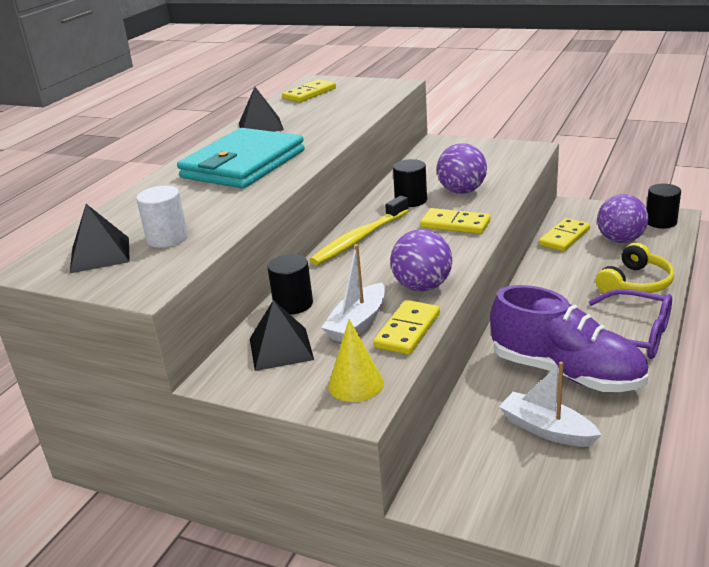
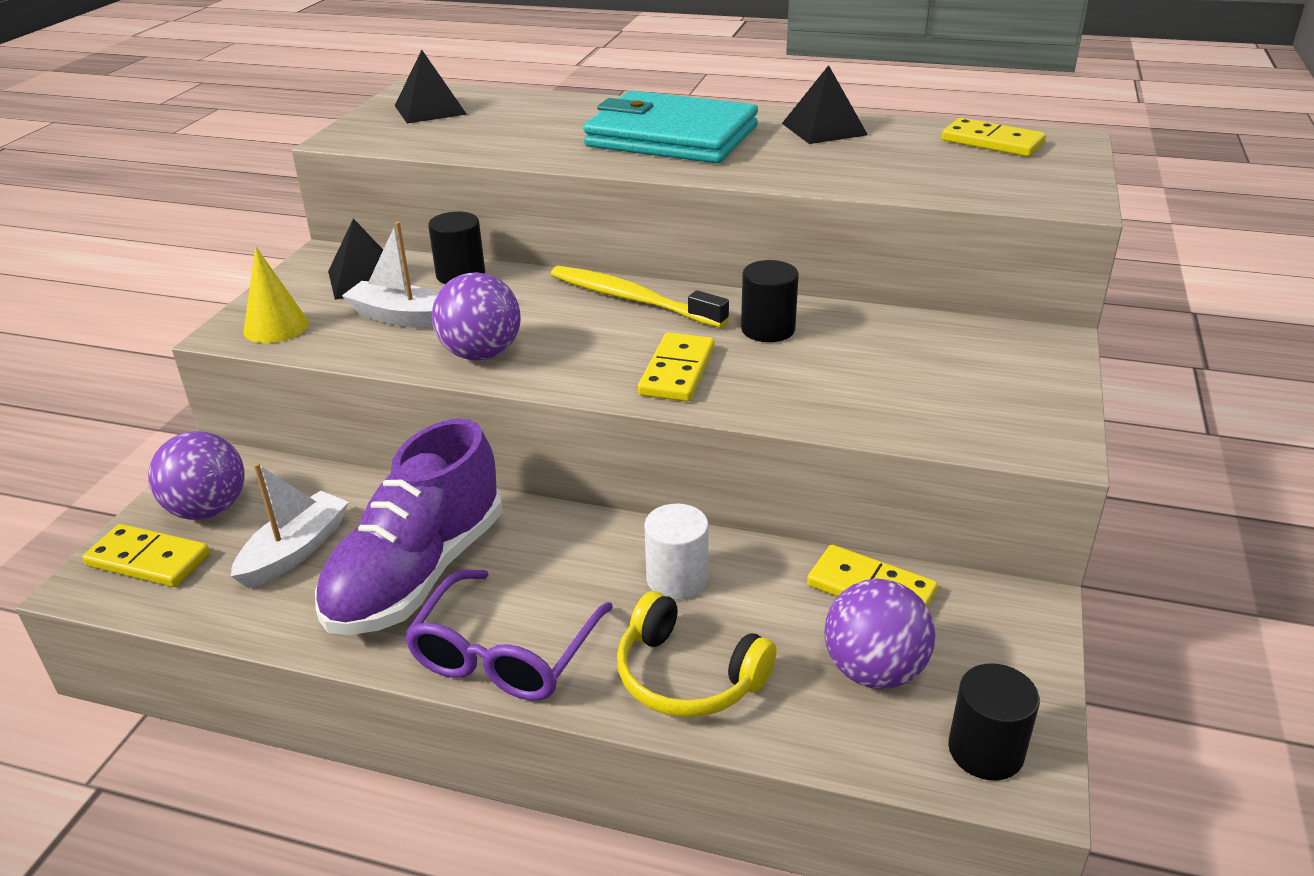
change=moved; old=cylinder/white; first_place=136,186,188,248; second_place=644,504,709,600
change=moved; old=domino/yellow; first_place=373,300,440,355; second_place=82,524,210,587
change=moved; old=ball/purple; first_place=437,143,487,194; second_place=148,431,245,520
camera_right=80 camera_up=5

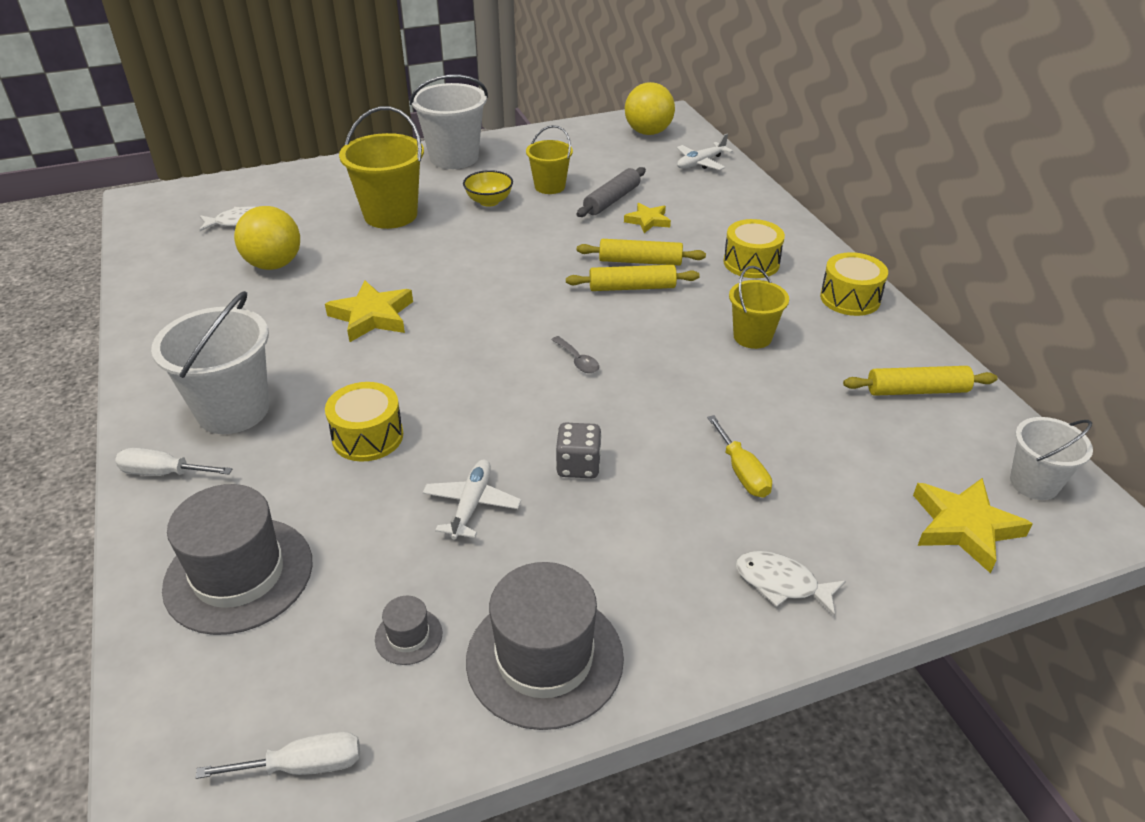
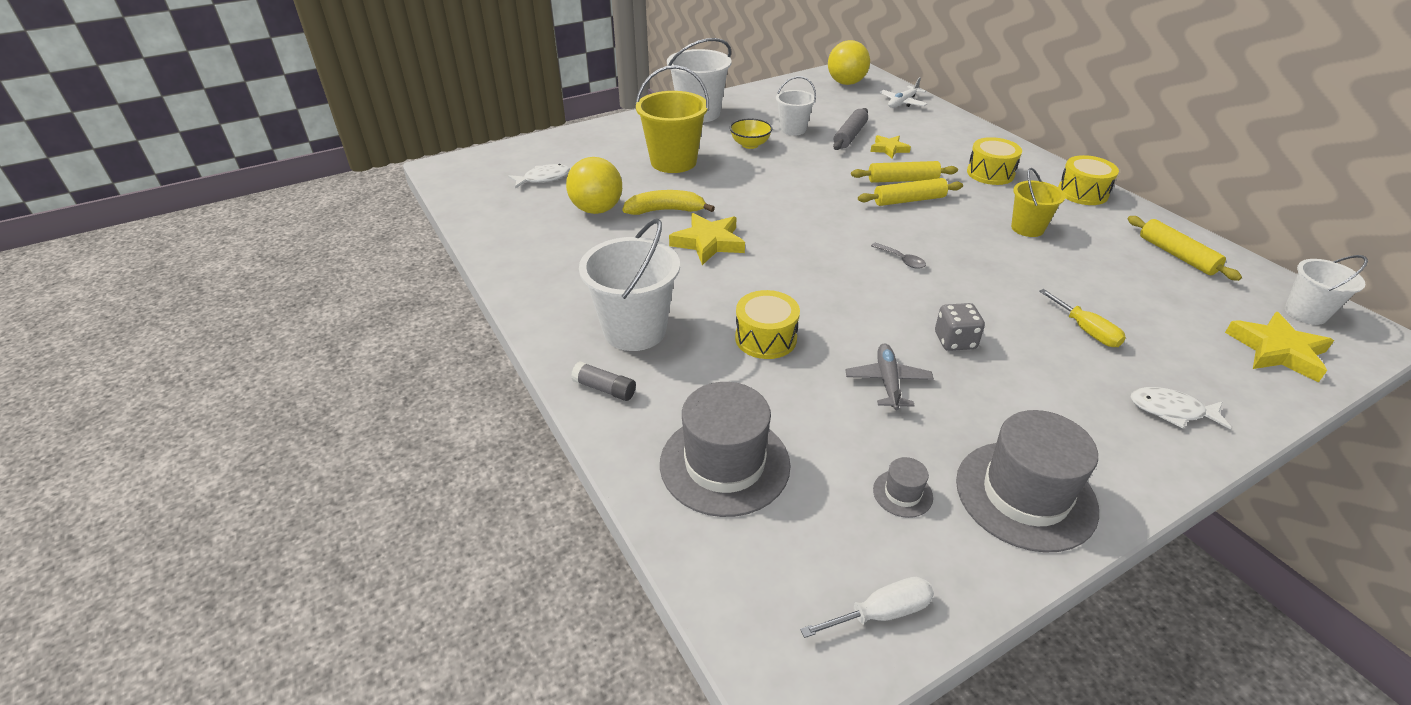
change=replaced; old=screwdriver/white; new=glue stick/grey; first_place=115,448,232,476; second_place=571,361,636,401
change=recoloured; old=plane/white; new=plane/grey; first_place=422,460,521,540; second_place=845,343,934,410
change=recoloured; old=bucket/yellow; new=bucket/white; first_place=526,125,573,194; second_place=776,76,816,136
change=turned; old=rolling pin/yellow; first_place=843,366,997,396; second_place=1127,216,1242,281; degrees=75
change=added; new=banana/yellow; second_place=622,190,715,215
camera_right=-10 camera_up=0

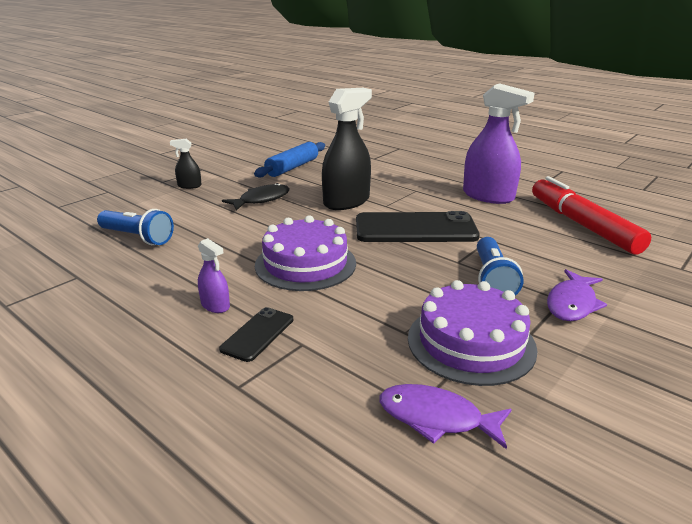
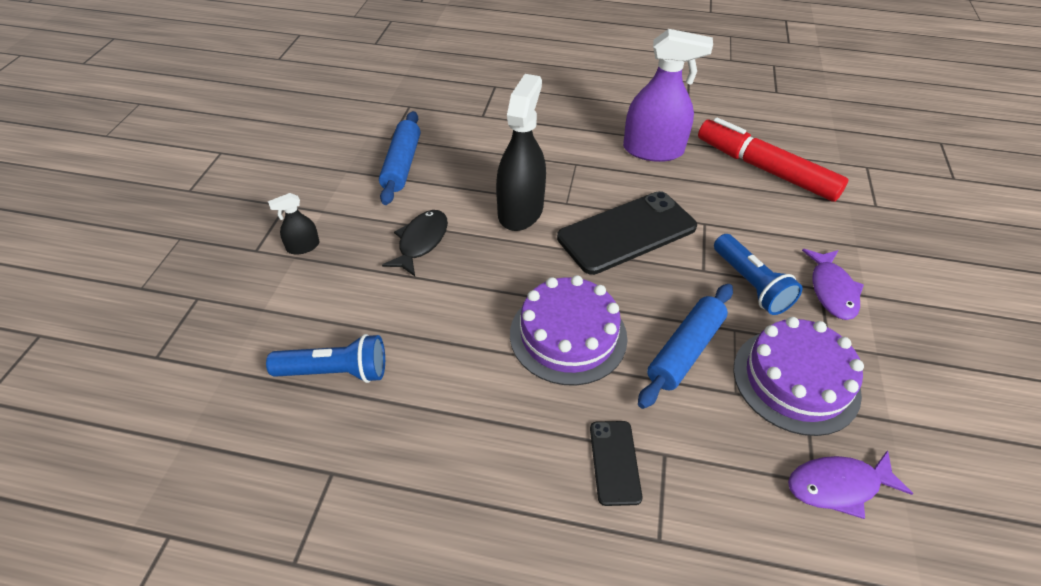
change=removed; old=spray bottle/purple; first_place=198,238,230,313
change=added; new=rolling pin/blue; second_place=638,284,733,409
camera_right=-30 camera_up=20

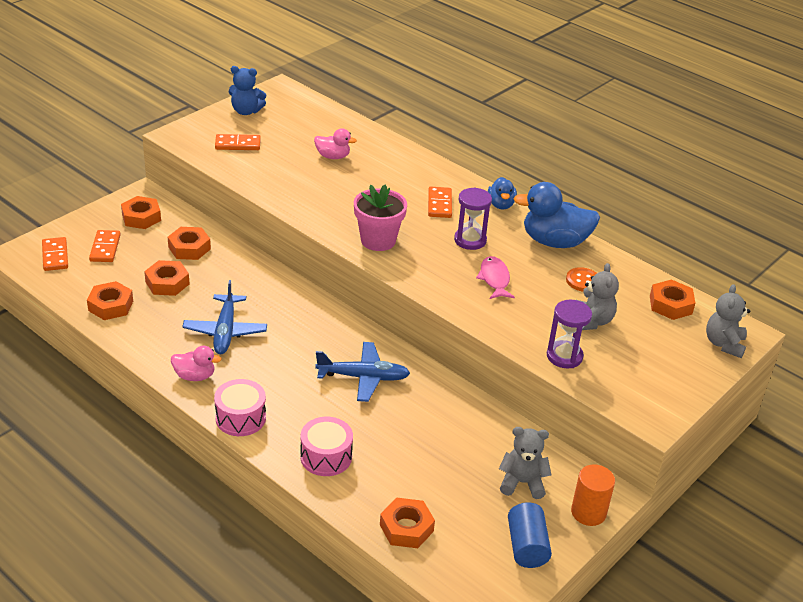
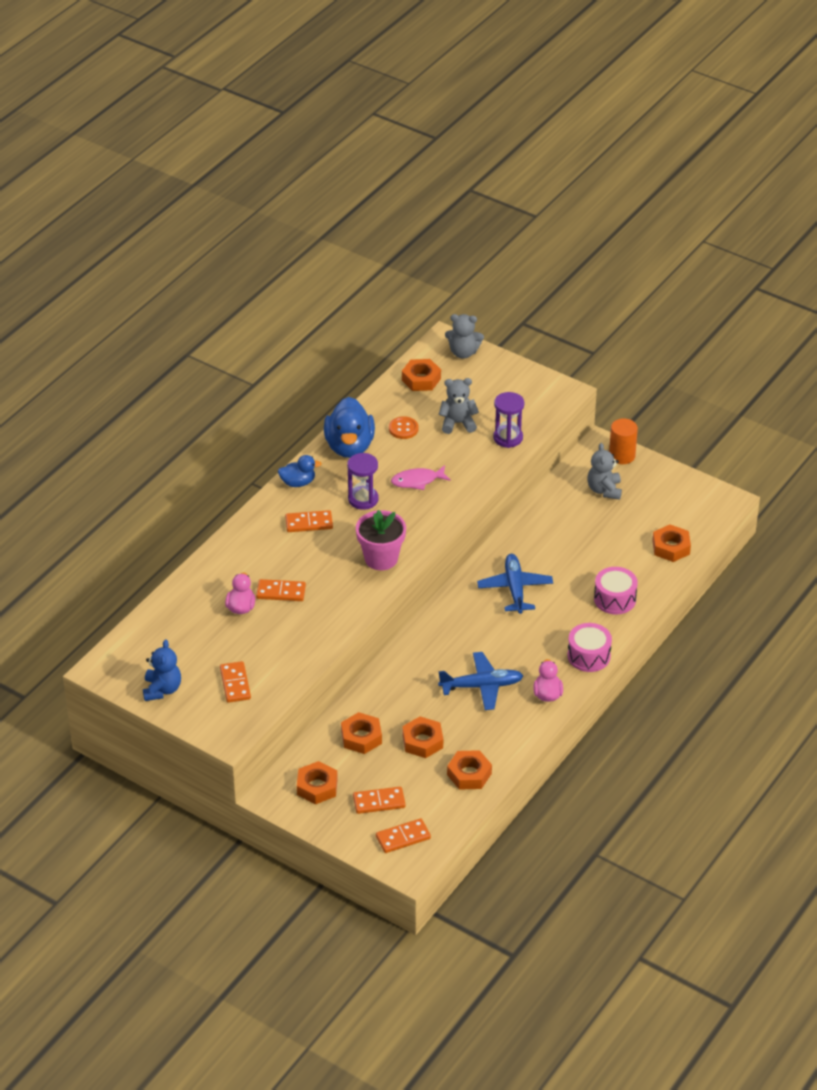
change=removed; old=cylinder/blue; first_place=508,502,552,568
change=added; new=domino/orange; second_place=256,579,306,601
camera_right=-95 camera_up=5

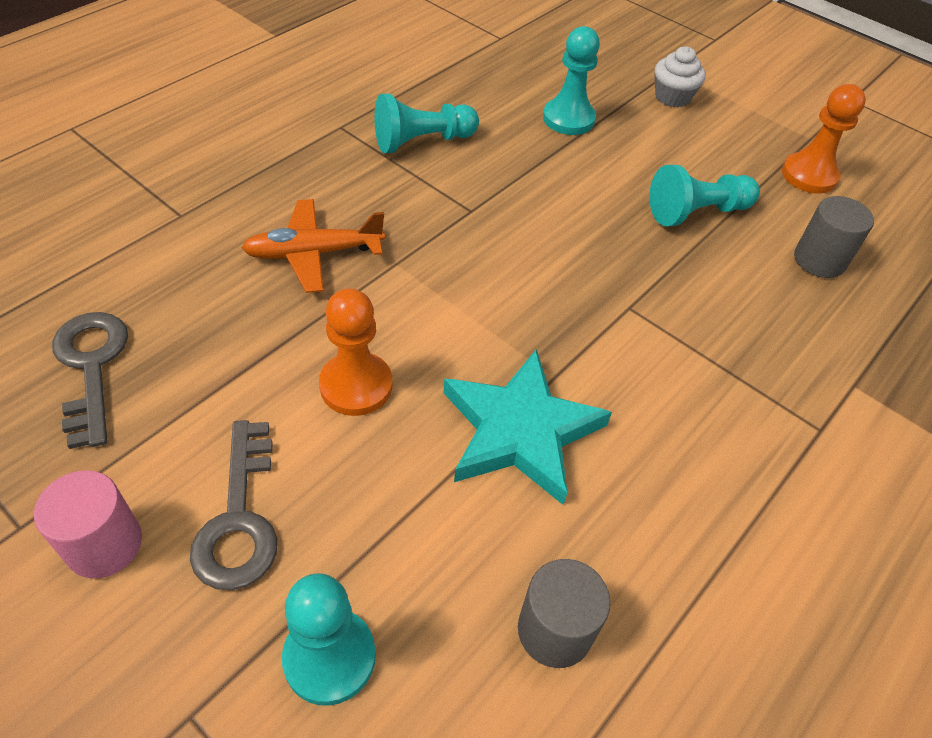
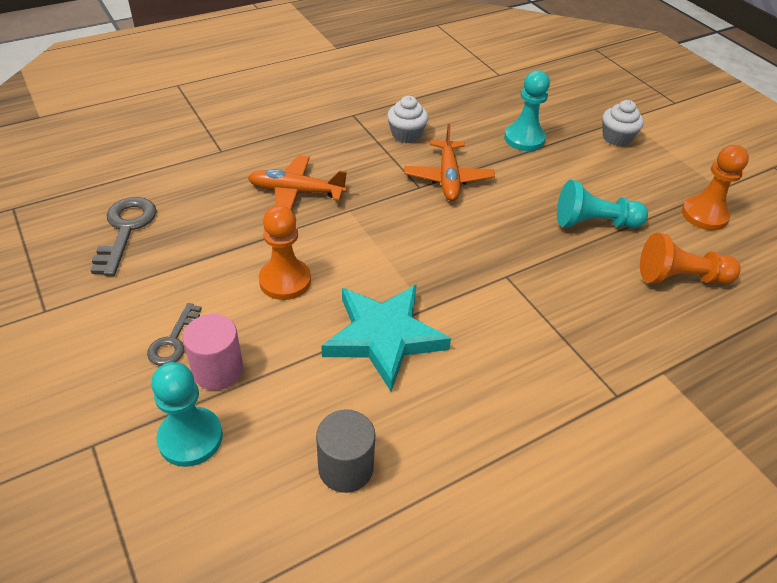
change=moved; old=cylinder/pink; first_place=34,470,142,578; second_place=183,314,243,390
change=resized; old=key/grey; first_place=190,420,278,590; second_place=147,303,202,366; factor=0.63
change=replaced; old=pawn/turquoise; new=cupcake/white; first_place=374,94,479,153; second_place=387,96,428,143
change=replaced; old=cylinder/grey; new=pawn/orange; first_place=794,196,874,278; second_place=640,233,741,284
change=added; new=plane/orange; second_place=404,124,495,201
camera_right=20 camera_up=-5

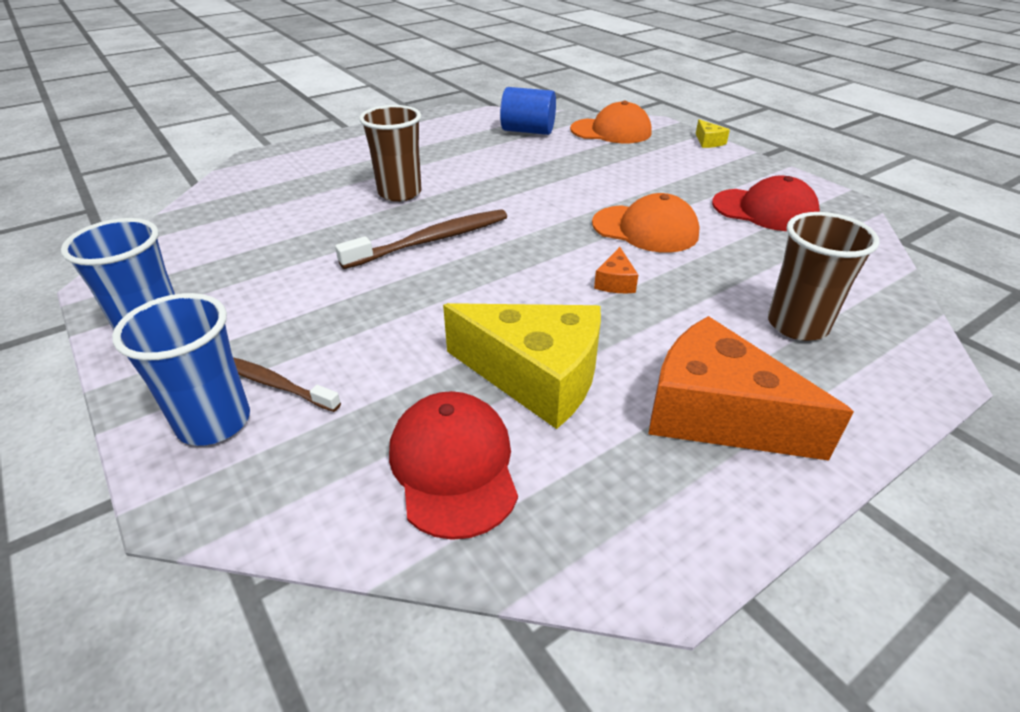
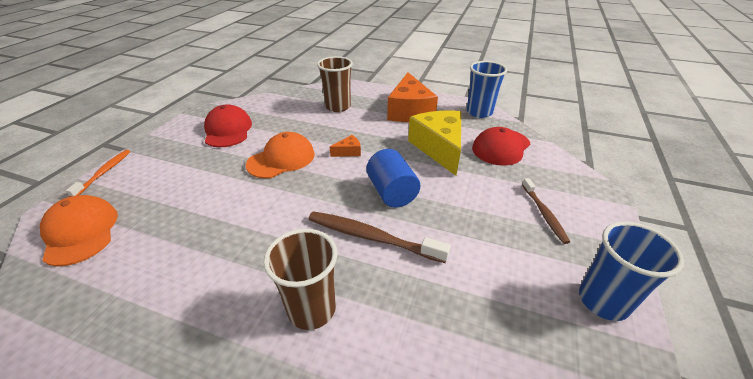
change=moved; old=cup/blue; first_place=112,293,250,446; second_place=467,61,507,118
change=moved; old=cylinder/blue; first_place=500,87,556,135; second_place=366,149,421,208
change=turned; old=cap/orange; first_place=592,193,700,253; second_place=246,132,315,178; degrees=60
change=replaced; old=cheese/yellow; new=toothbrush/orange; first_place=696,119,730,148; second_place=66,150,130,197
camera_right=-125 camera_up=0

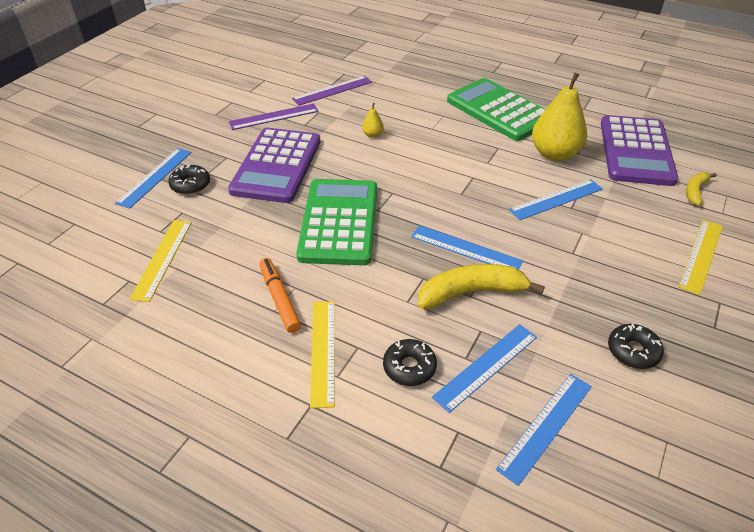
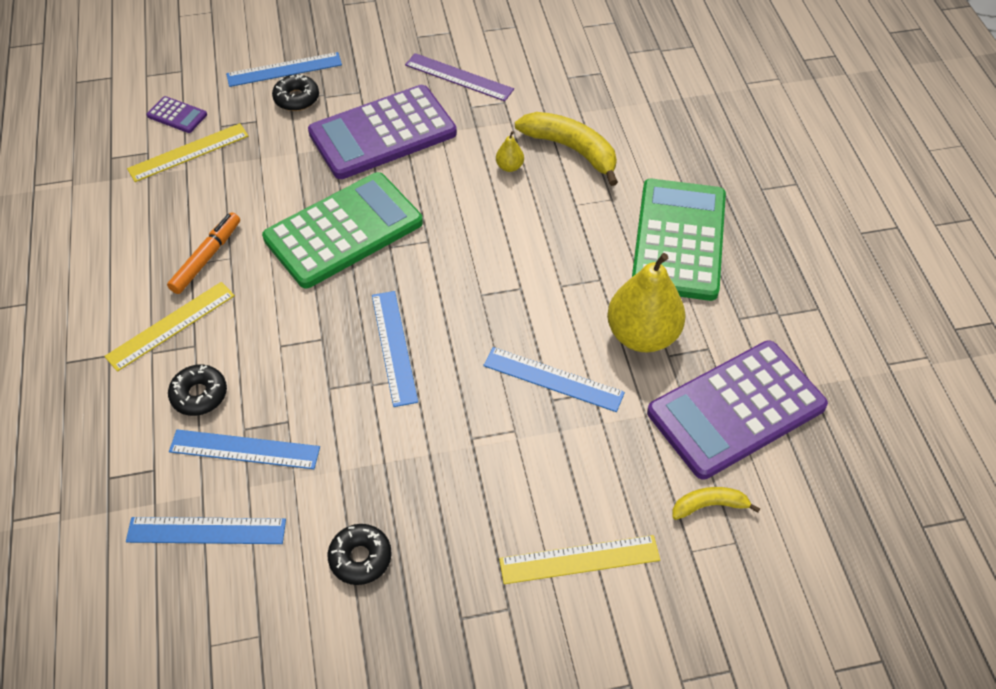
change=removed; old=ruler/purple; first_place=292,76,372,106
change=moved; old=banana/yellow; first_place=418,264,545,309; second_place=515,112,618,186
change=added; new=calculator/purple; second_place=146,96,207,133
camera_right=50 camera_up=10

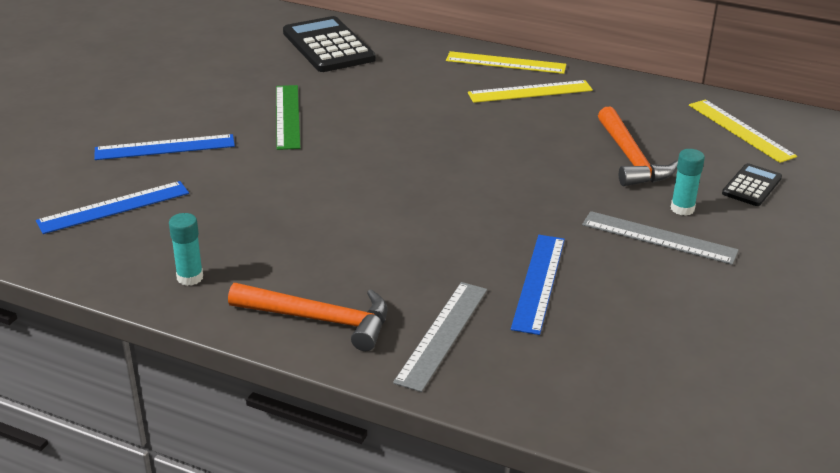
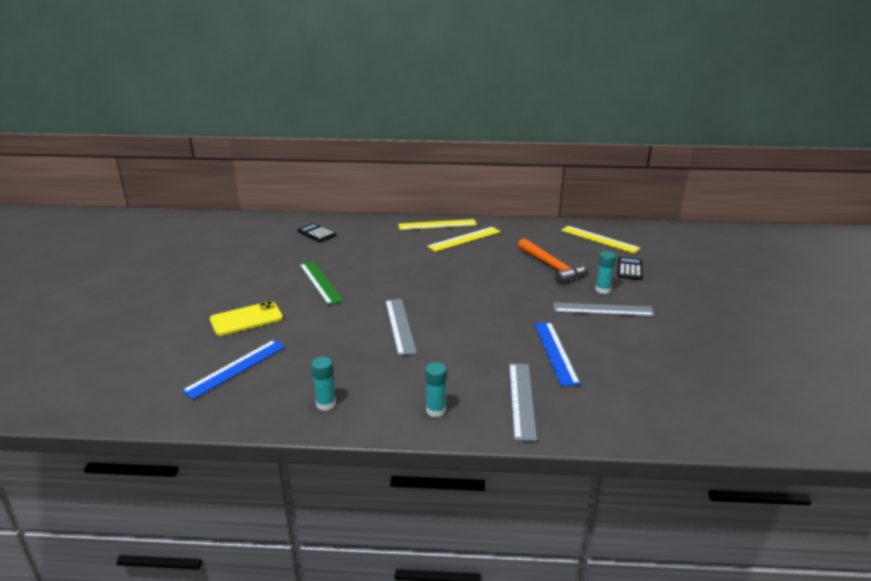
change=replaced; old=ruler/blue; new=phone/yellow; first_place=94,134,235,160; second_place=210,301,283,336
change=replaced; old=hammer/orange; new=glue stick/turquoise; first_place=228,283,388,351; second_place=426,363,447,417
change=resized; old=calculator/black; first_place=283,16,376,72; second_place=297,223,336,242; factor=0.52
change=added; new=ruler/grey; second_place=385,299,417,356
camera_right=-20 camera_up=-5

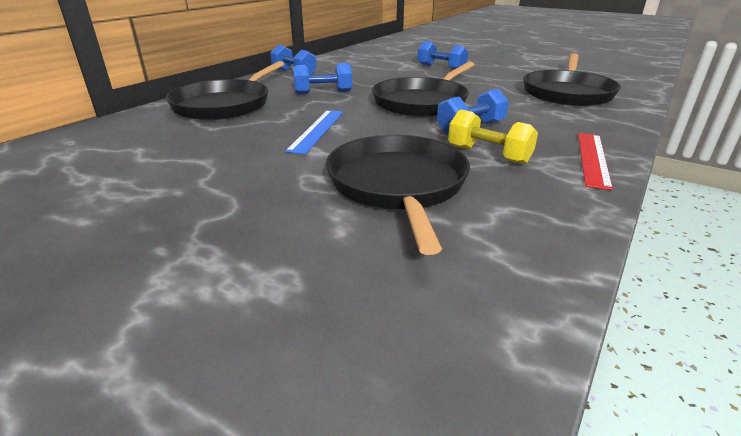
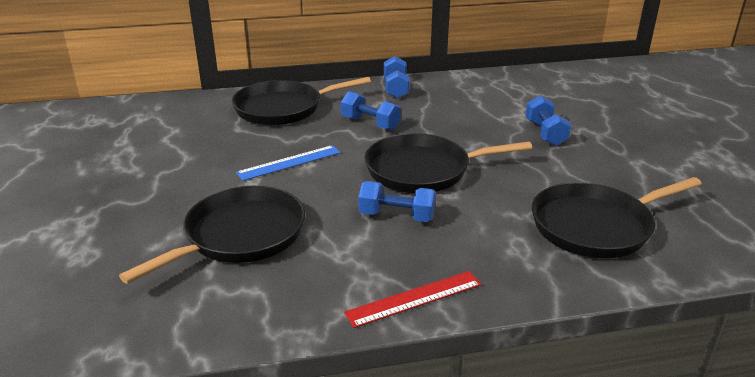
change=removed; old=dumbbell/yellow; first_place=448,109,538,164
camera_right=45 camera_up=0

